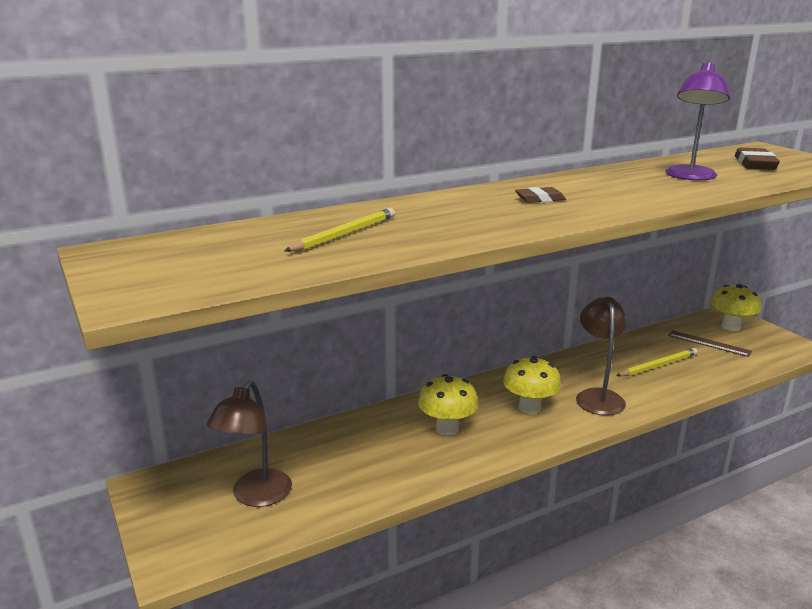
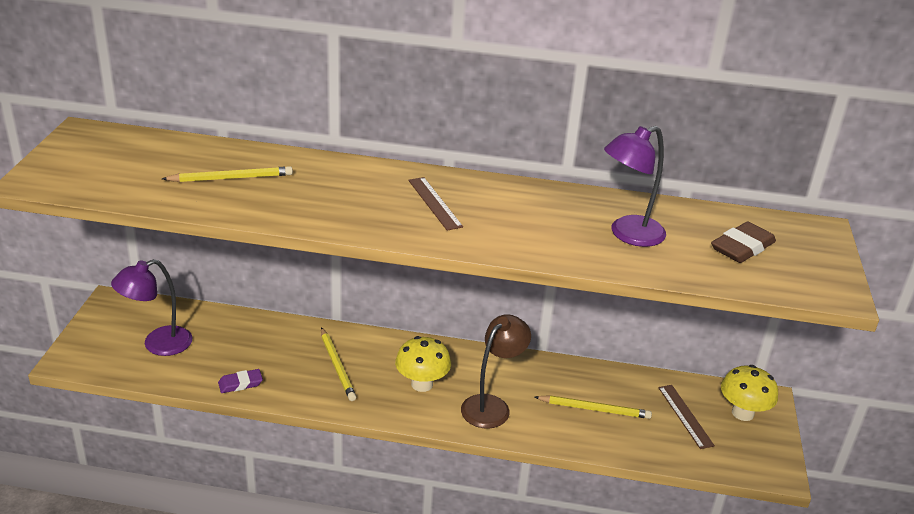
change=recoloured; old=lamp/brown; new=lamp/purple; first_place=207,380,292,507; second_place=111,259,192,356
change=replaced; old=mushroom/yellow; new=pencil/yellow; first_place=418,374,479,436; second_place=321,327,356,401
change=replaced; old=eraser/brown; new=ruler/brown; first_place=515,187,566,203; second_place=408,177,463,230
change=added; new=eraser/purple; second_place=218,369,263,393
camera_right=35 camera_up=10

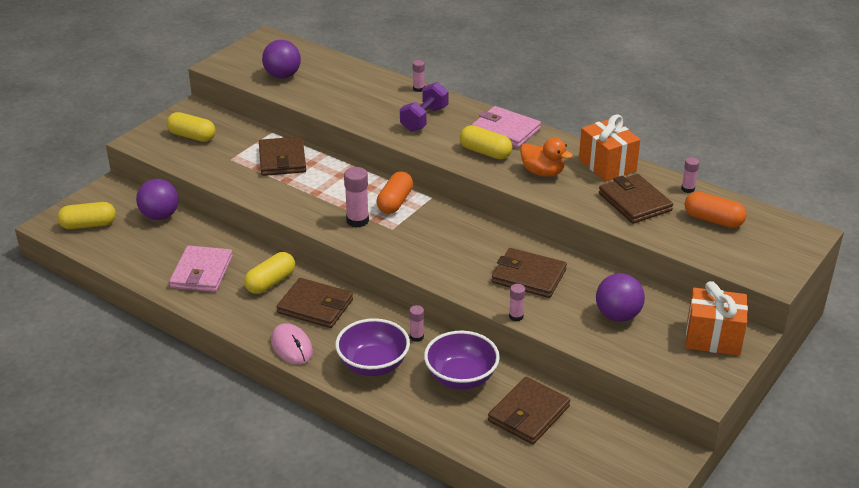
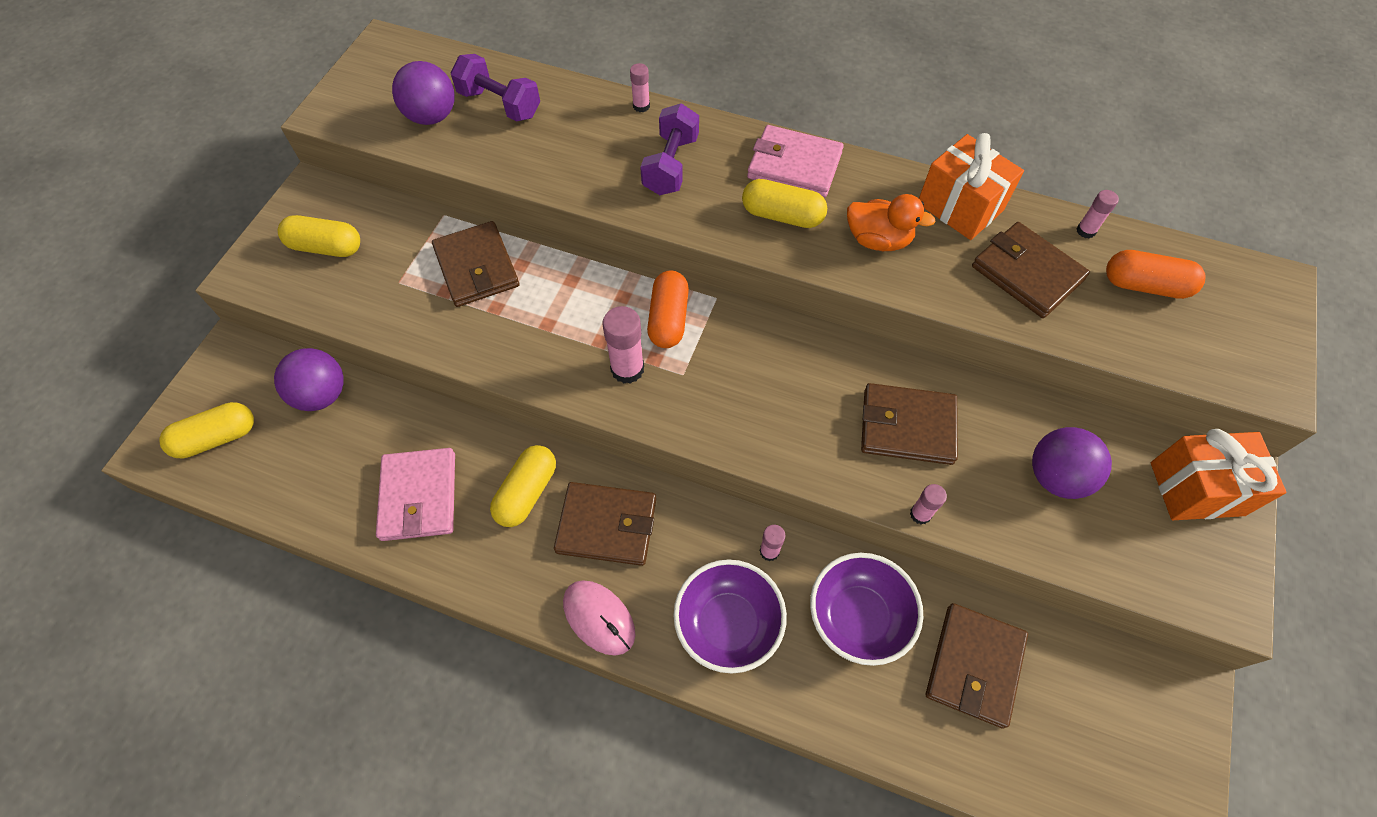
change=added; new=dumbbell/purple; second_place=451,54,540,121
camera_right=-15 camera_up=25

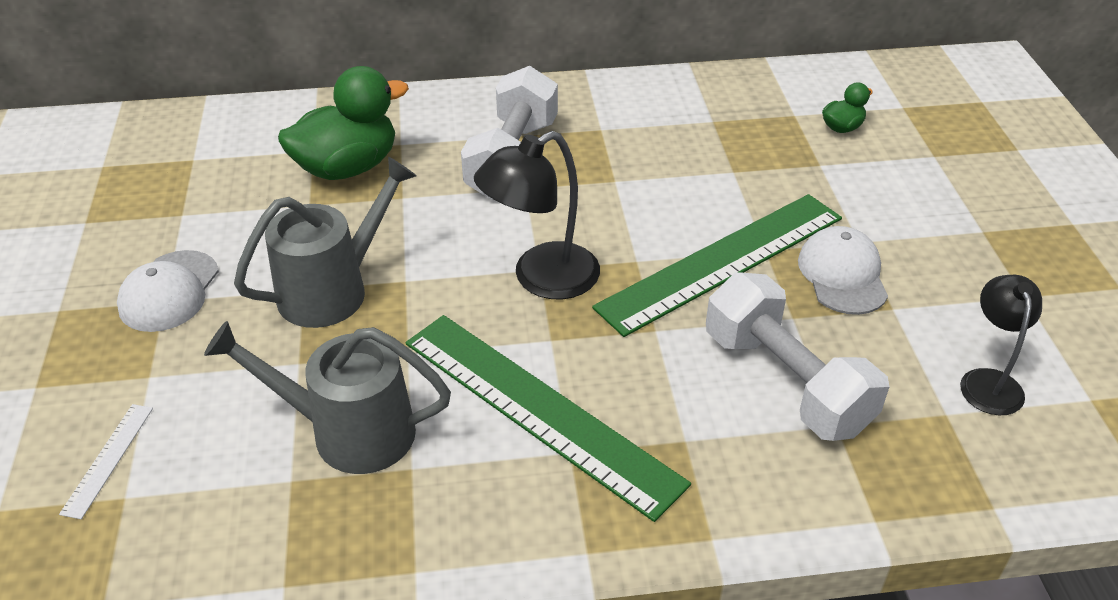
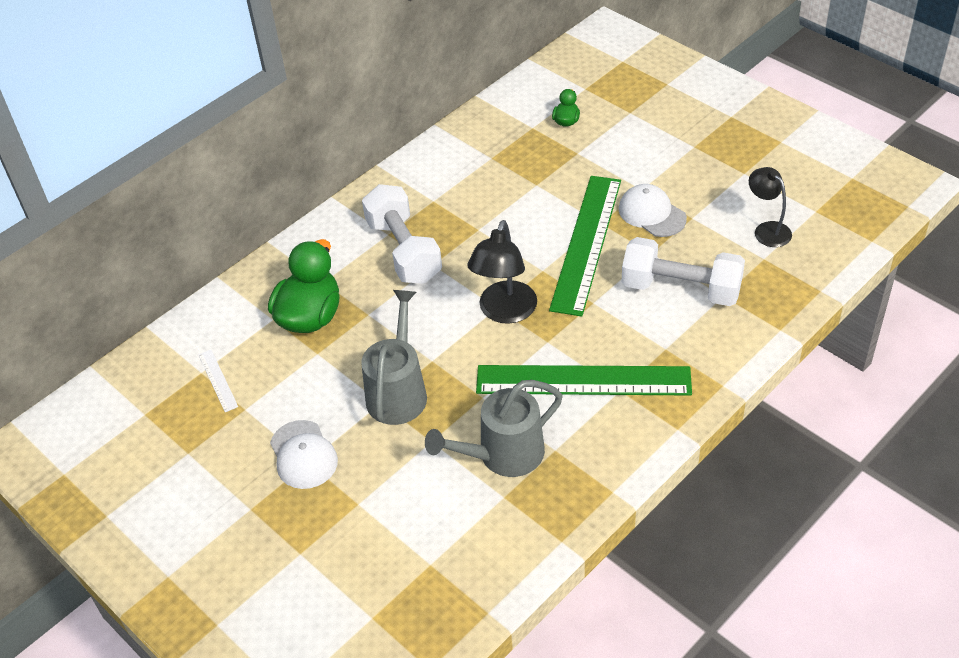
change=moved; old=ruler/white; first_place=59,404,153,519; second_place=198,350,238,412
camera_right=-35 camera_up=5

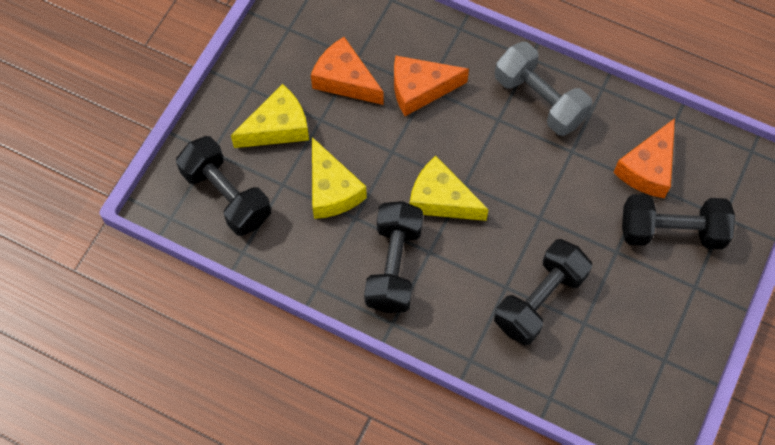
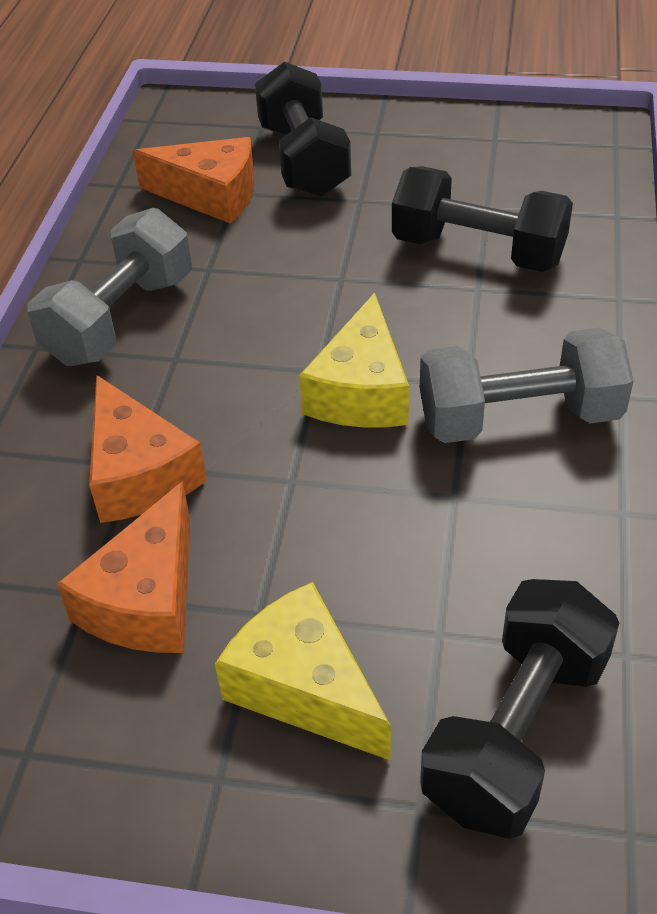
change=removed; old=cheese/yellow; first_place=312,137,367,219
change=recoloured; old=dumbbell/black; new=dumbbell/grey; first_place=364,201,423,313; second_place=420,328,633,443
camera_right=-105 camera_up=-20

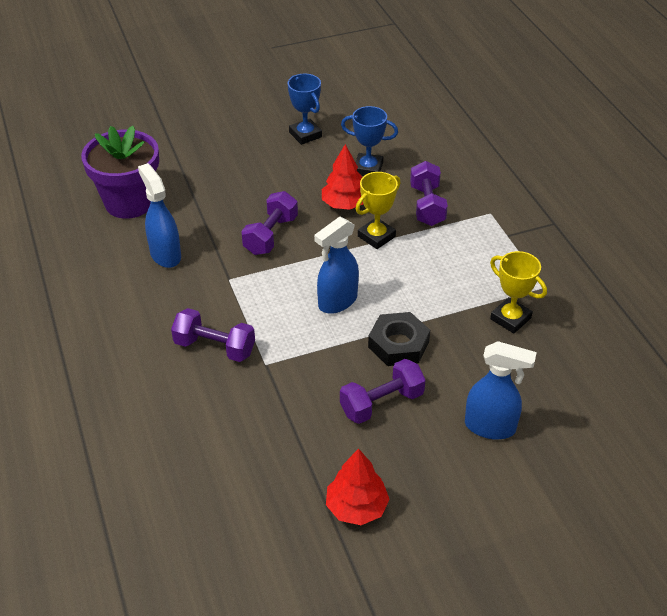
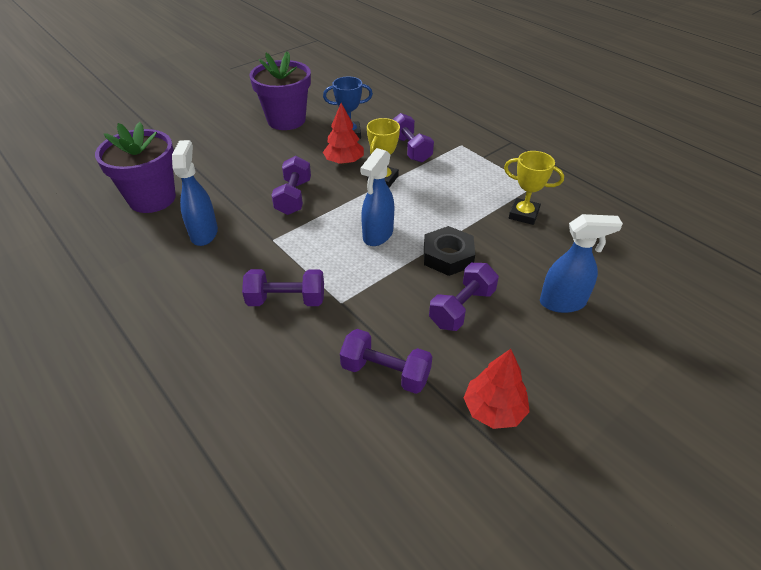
change=turned; old=spray bottle/blue; first_place=138,163,181,268; second_place=172,140,218,246; degrees=45
change=replaced; old=trophy/blue; new=flower pot/purple; first_place=288,74,322,145; second_place=250,51,311,130
change=added; new=dumbbell/purple; second_place=340,329,432,394
camera_right=-20 camera_up=0

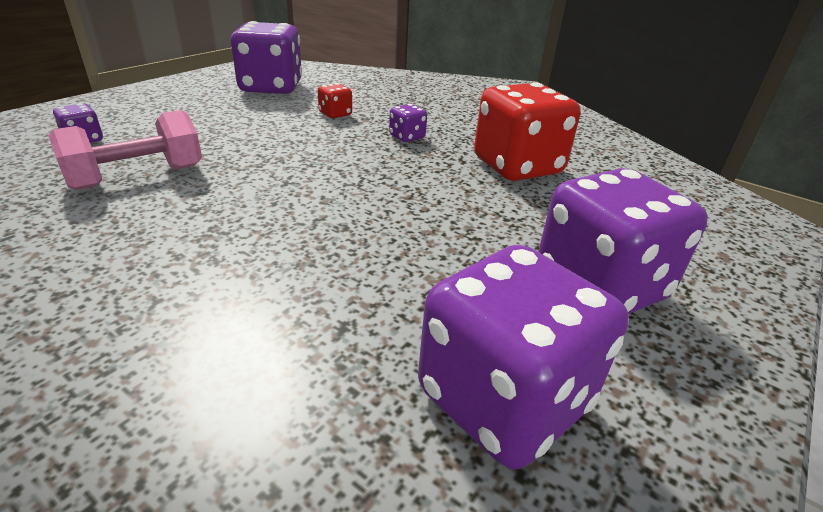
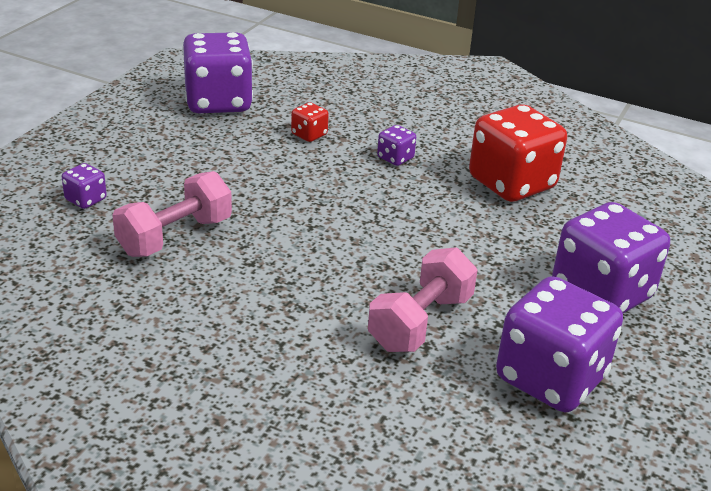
change=added; new=dumbbell/pink; second_place=368,247,478,352
camera_right=-10 camera_up=0

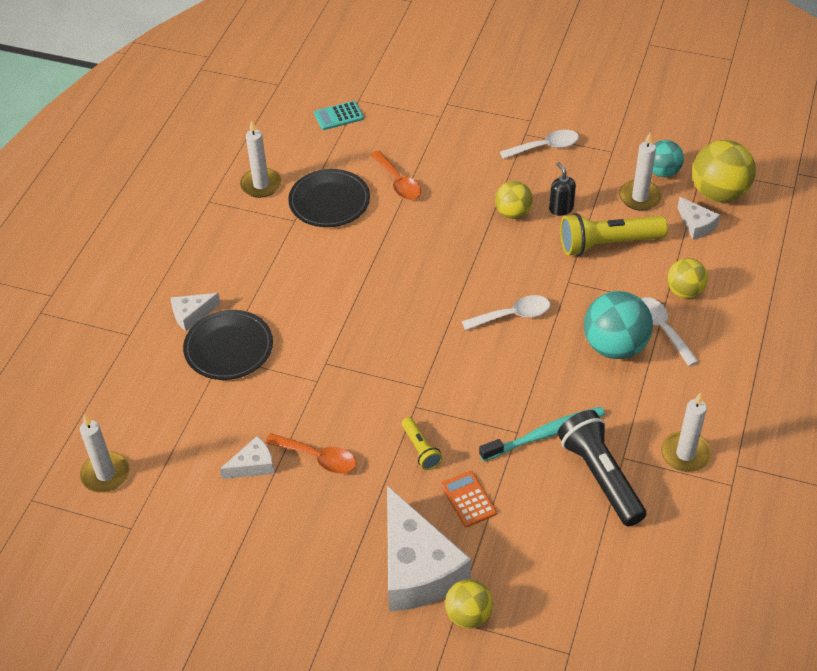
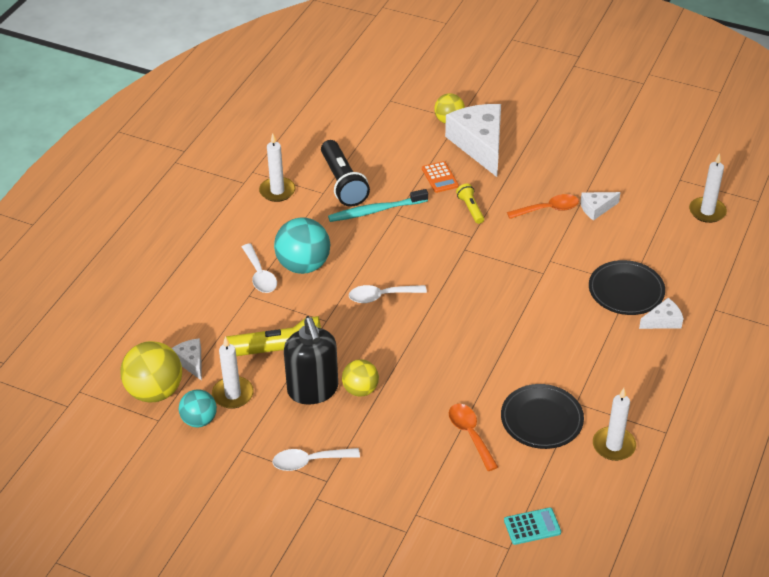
change=turned; old=spoon/orange; first_place=265,433,357,474; second_place=507,194,579,219; degrees=135
change=resized; old=soap dispenser/black; first_place=549,162,576,216; second_place=284,317,338,405; factor=2.06
change=removed; old=ball/yellow; first_place=667,258,708,298
camera_right=-175 camera_up=-5

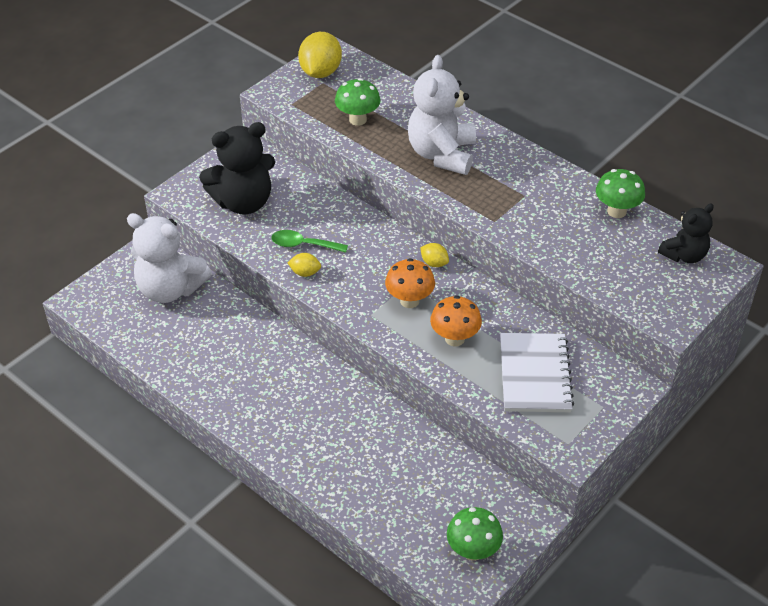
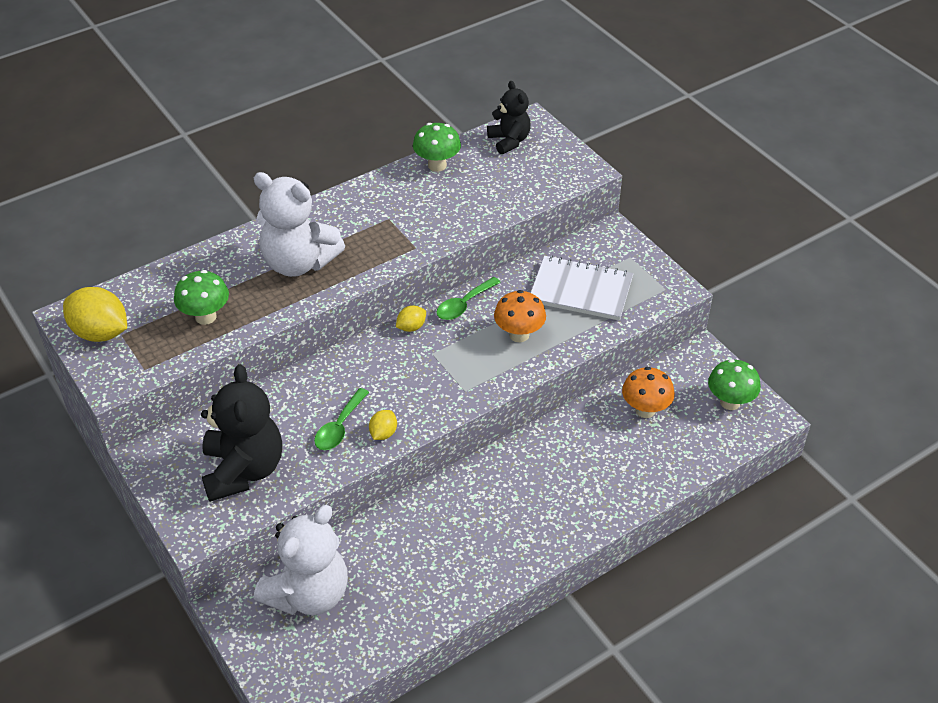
change=moved; old=mushroom/orange; first_place=385,258,435,308; second_place=622,367,675,418
change=added; new=spoon/green; second_place=436,277,501,320
camera_right=-75 camera_up=0

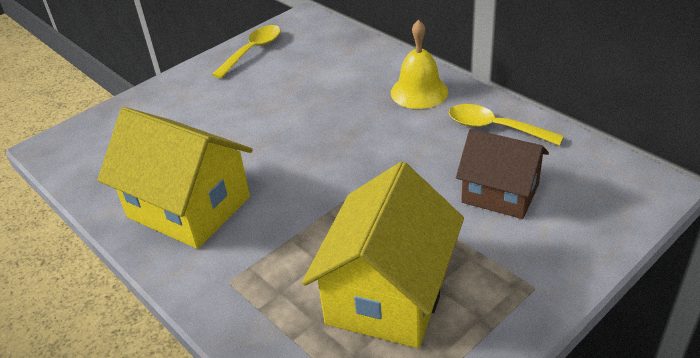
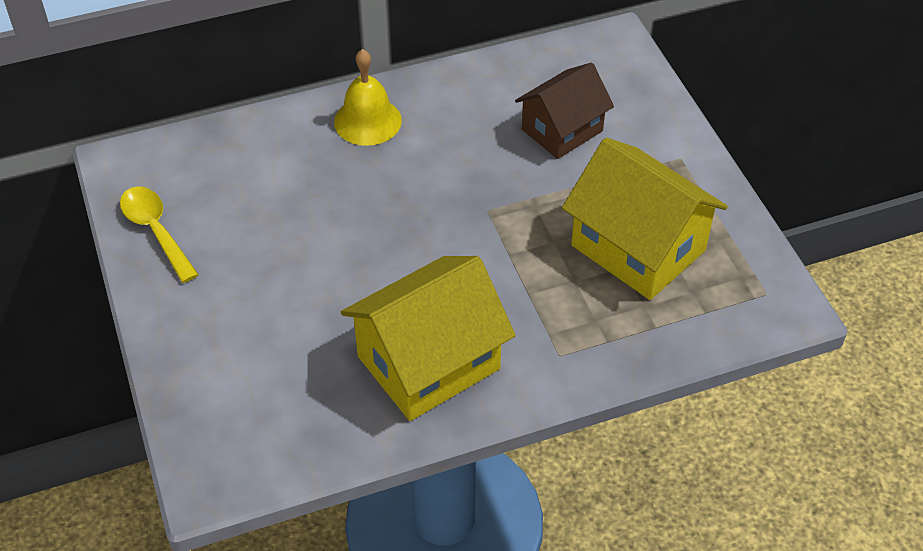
change=removed; old=spoon/yellow; first_place=449,104,564,146
camera_right=-70 camera_up=10

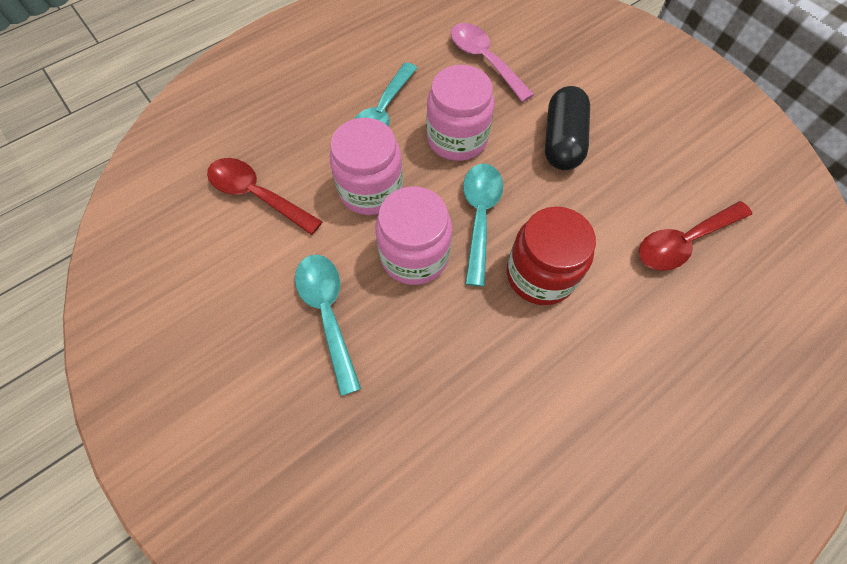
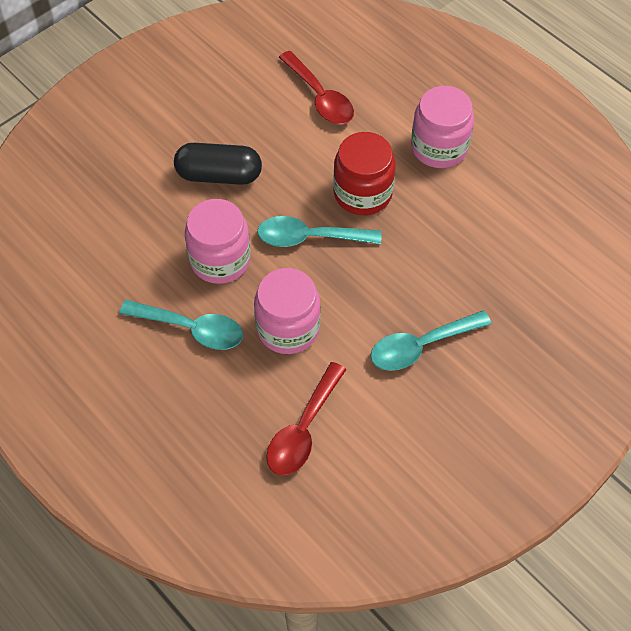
change=moved; old=jar/pink; first_place=375,186,452,285; second_place=411,86,474,168
change=removed; old=spoon/pink; first_place=451,23,534,102
camera_right=-95 camera_up=-5

